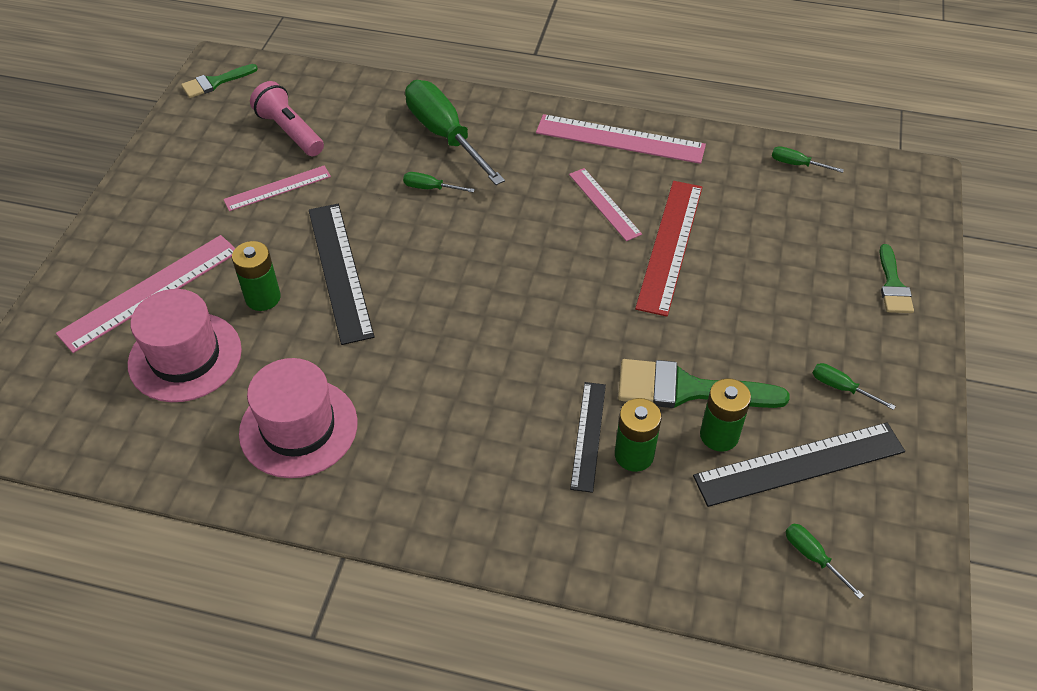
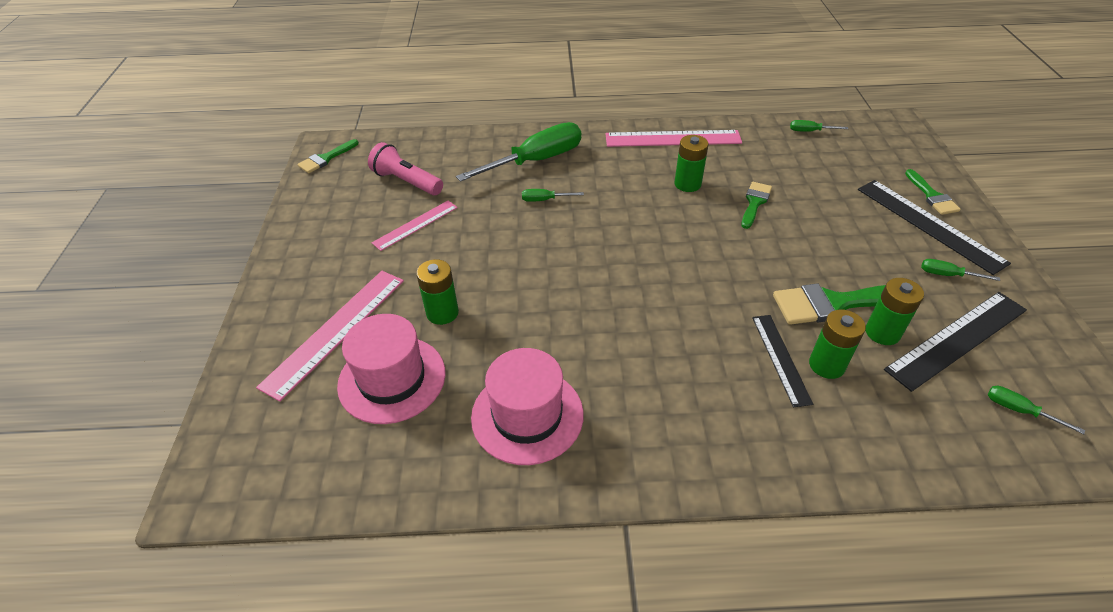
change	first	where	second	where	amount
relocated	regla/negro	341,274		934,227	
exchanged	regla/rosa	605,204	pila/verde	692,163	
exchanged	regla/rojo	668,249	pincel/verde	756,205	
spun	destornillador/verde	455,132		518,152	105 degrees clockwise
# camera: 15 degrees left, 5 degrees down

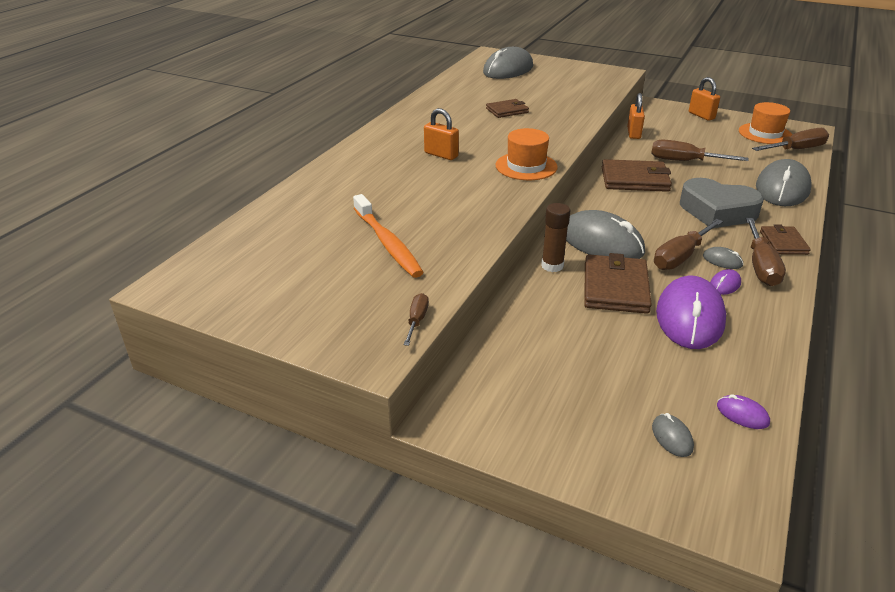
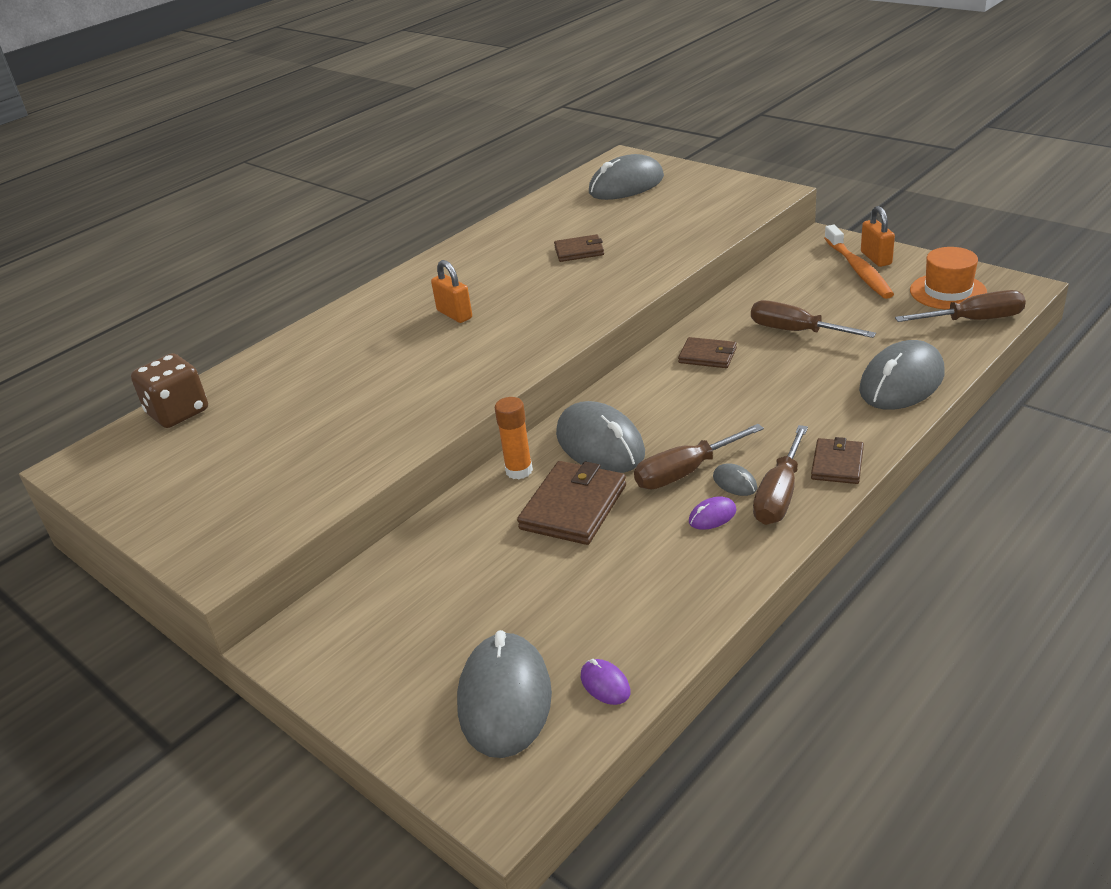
change	first	where	second	where	amount
missing	destornillador/marrón	416,319			
missing	sombrero/naranja	526,154			
missing	candado/naranja	636,116			
missing	ratón/morado	691,312			
missing	corazón/gris	722,203			
appeared			dado/marrón	169,390	
relocated	cepillo de dientes/naranja	388,236		859,262	
colour	barra de pegamento/marrón	555,237	barra de pegamento/naranja	514,438	
size	cartera/marrón	637,175		707,352	x0.61
size	ratón/gris	673,435		504,694	x2.37
# camera: 20 degrees right, 0 degrees up

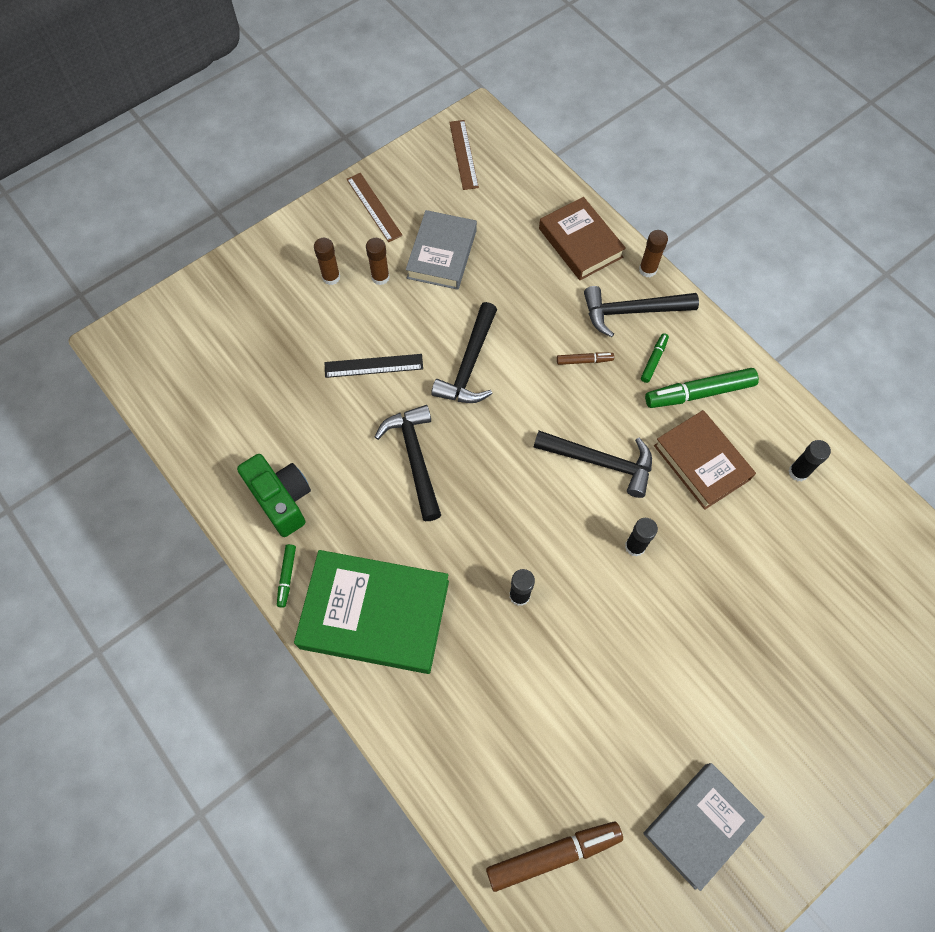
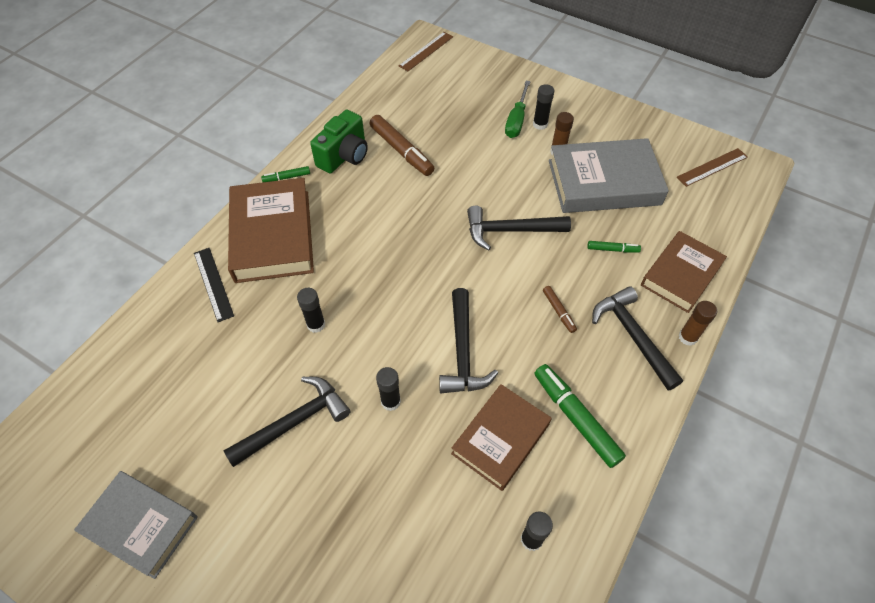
change	first	where	second	where	amount
appeared			destornillador/verde	518,109	
relocated	regla/negro	374,366		214,285	
relocated	regla/marrón	375,207		426,51	
relocated	martillo/negro	408,463		287,422	
relocated	rotulador/marrón	554,856		402,145	
relocated	rotulador/verde	655,358		614,247	
colour	libro/verde	371,612	libro/marrón	271,230	
colour	barra de pegamento/marrón	327,261	barra de pegamento/negro	543,107	
size	libro/gris	441,250		609,175	x1.50
# camera: 70 degrees right, 10 degrees down

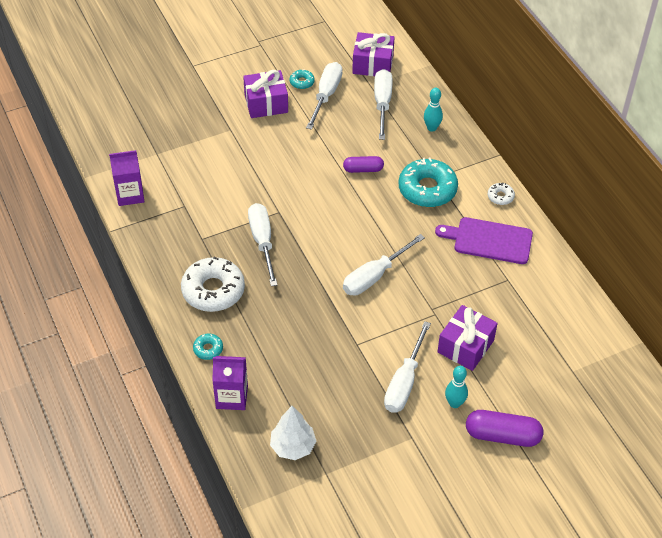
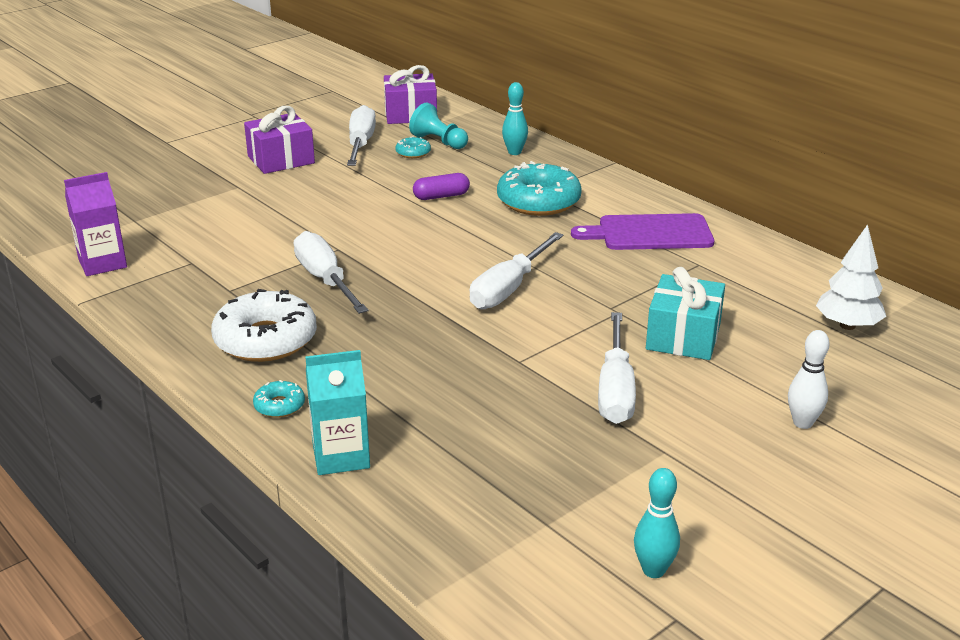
change	first	where	second	where	amount
missing	rosquilla/blanco	501,194			
relocated	árbol/blanco	293,433		851,277	
relocated	rosquilla/turquesa	302,79		413,147	
relocated	bolo/turquesa	456,387		657,523	
exchanged	destornillador/blanco	383,104	peón/turquesa	438,126	
exchanged	cápsula/morado	504,428	bolo/blanco	808,379	
colour	cartón de leche/morado	230,383	cartón de leche/turquesa	337,412	
colour	regalo/morado	467,338	regalo/turquesa	685,313	
# camera: 15 degrees left, 20 degrees down

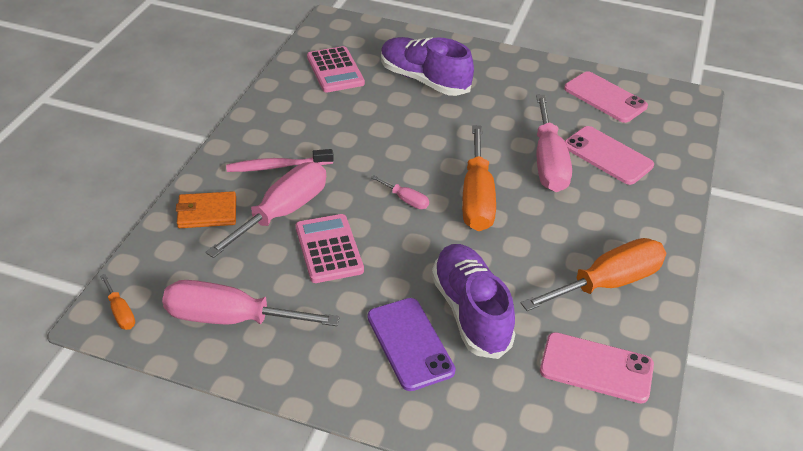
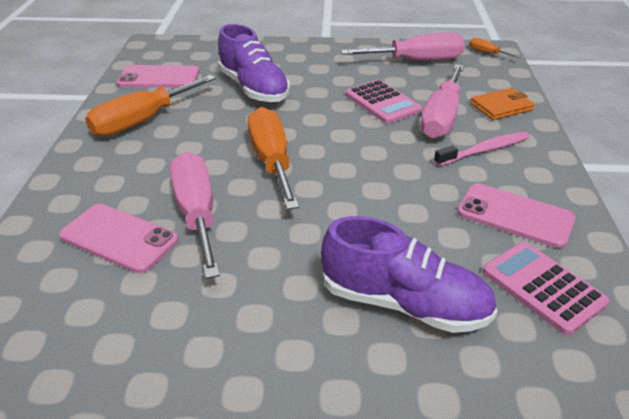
change	first	where	second	where	amount
missing	móvil/morado	412,344			
missing	destornillador/rosa	400,192			
relocated	móvil/rosa	606,97		516,216	
# camera: 165 degrees right, 5 degrees down

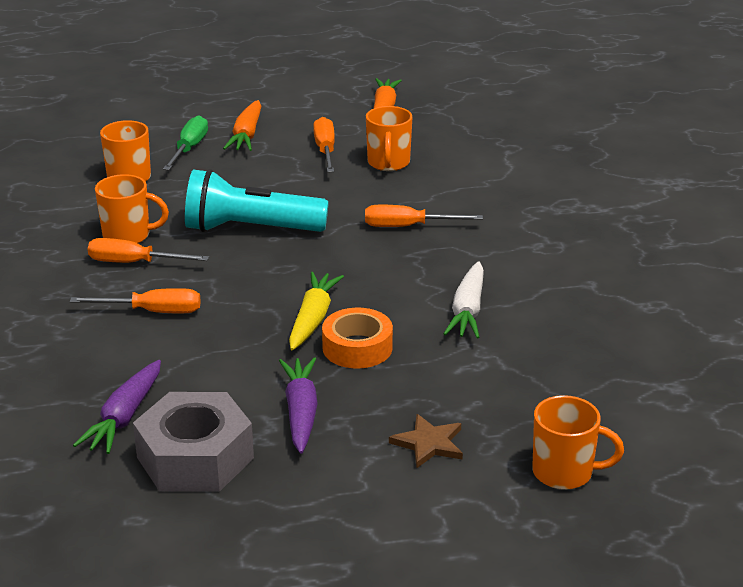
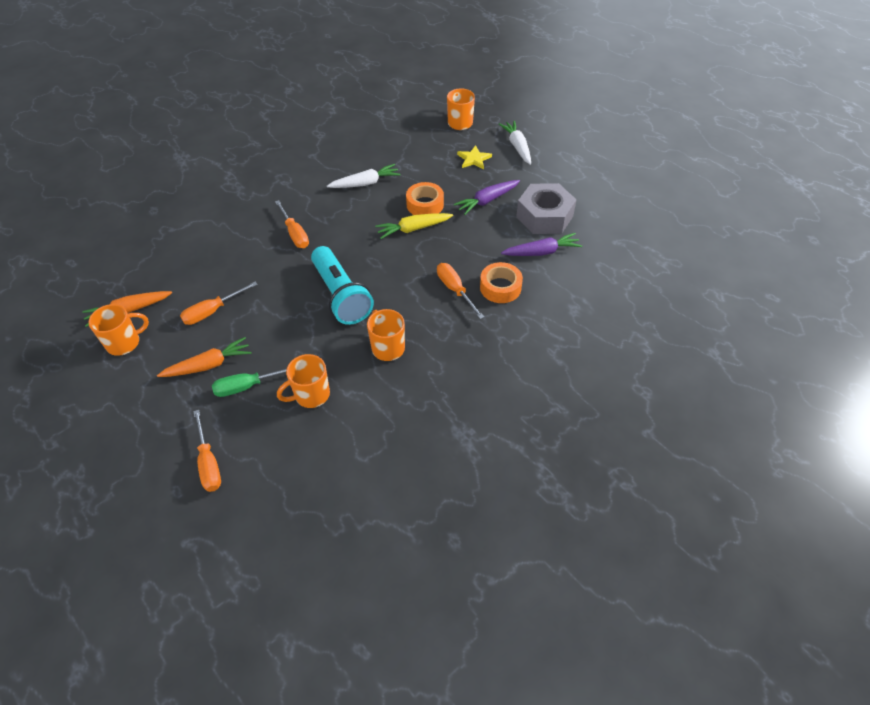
change	first	where	second	where	amount
appeared			cinta adhesiva/naranja	501,282	
appeared			zanahoria/blanco	515,142	
relocated	destornillador/naranja	148,250		207,451	
relocated	taza/naranja	389,138		118,330	
colour	estrella/marrón	426,441	estrella/amarillo	474,157	
# camera: 120 degrees left, 20 degrees up

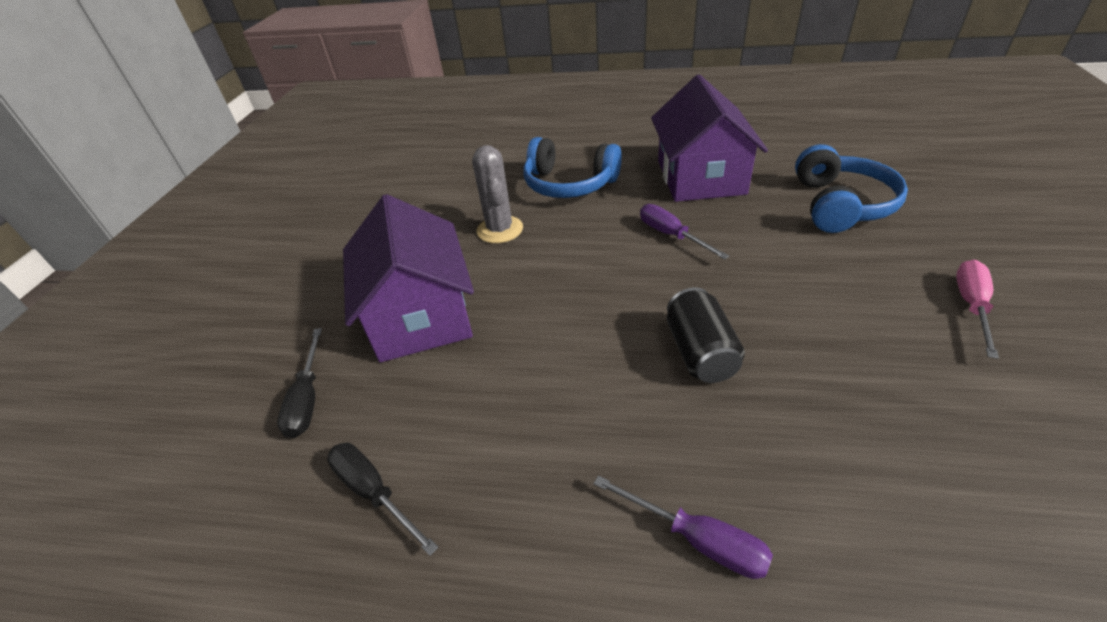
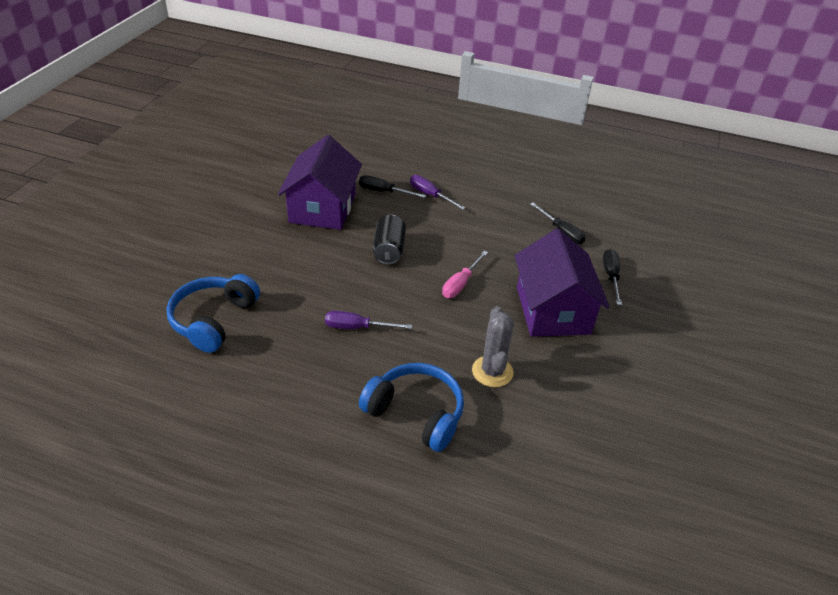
change	first	where	second	where	amount
appeared			destornillador/negro	392,186	
relocated	casa/morado	709,138		320,182	
relocated	destornillador/rosa	977,309		465,274	
spun	destornillador/morado	684,232		368,320	120 degrees clockwise
# camera: 175 degrees left, 0 degrees up

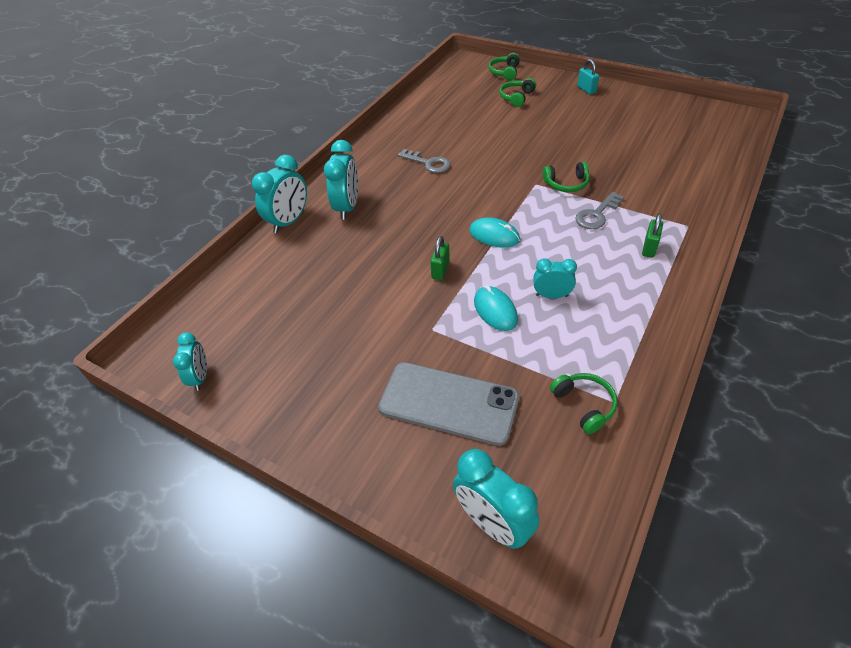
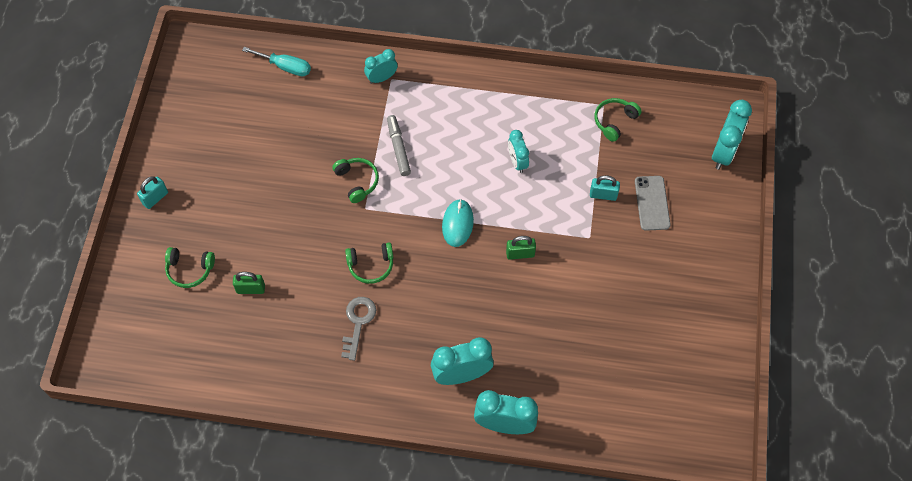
change	first	where	second	where	amount
missing	ratón/turquesa	496,308			
appeared			destornillador/turquesa	276,61	
appeared			candado/turquesa	605,188	
relocated	despertador/turquesa	190,361		381,66	
relocated	auriculares/verde	504,66		369,263	
relocated	candado/verde	652,235		249,283	
exchanged	llave/gris	599,210	rotulador/gris	399,145	
size	móvil/gris	448,404		653,203	x0.60
# camera: 115 degrees left, 15 degrees up

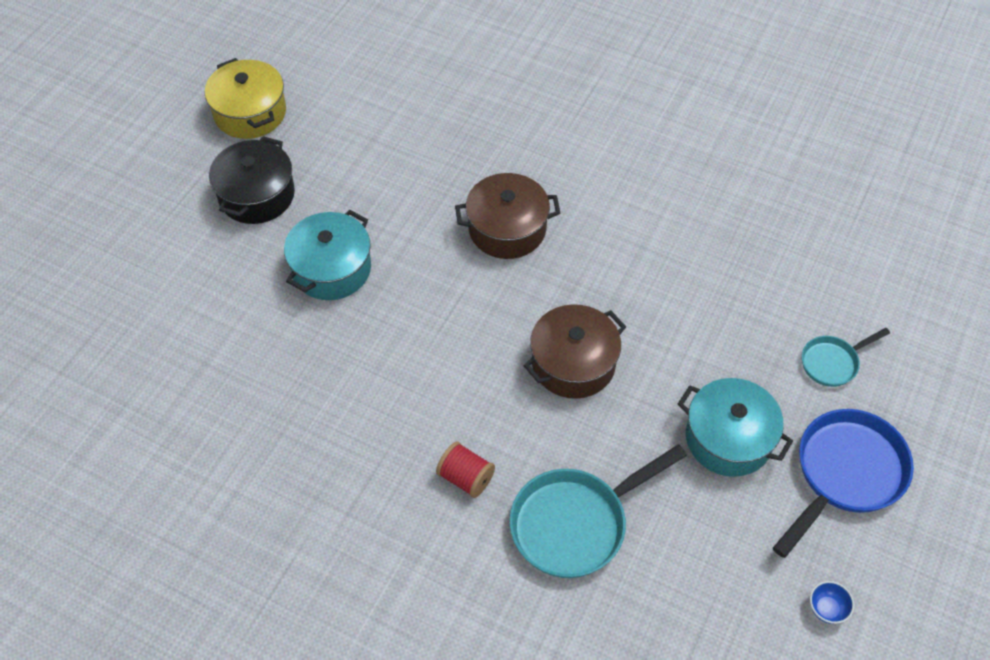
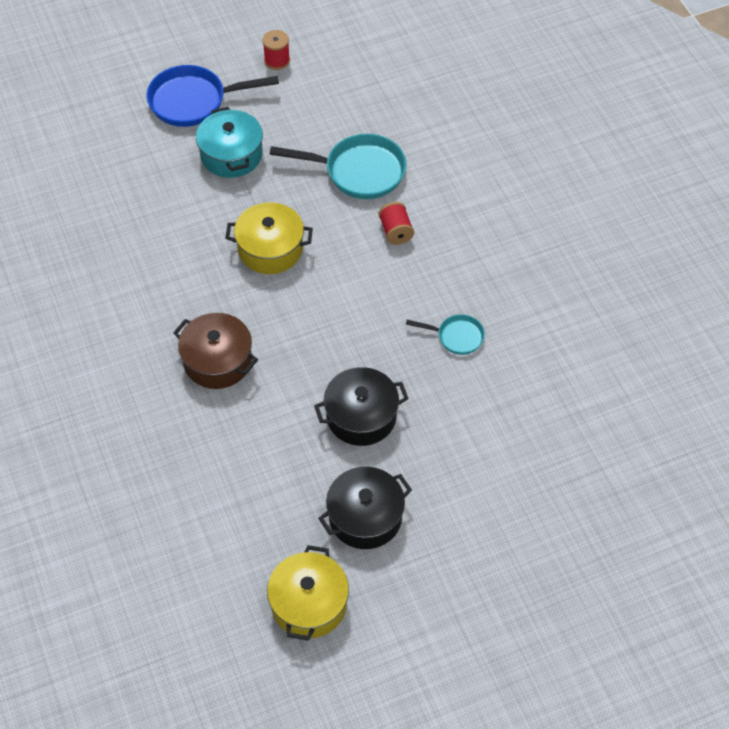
change	first	where	second	where	amount
relocated	sartén/turquesa	846,357		445,334	
exchanged	cuenco/azul	832,602	carrete/rojo	276,50	
colour	olla/turquesa	327,255	olla/negro	361,406	
colour	olla/marrón	575,351	olla/amarillo	269,238	
# camera: 140 degrees left, 0 degrees up

